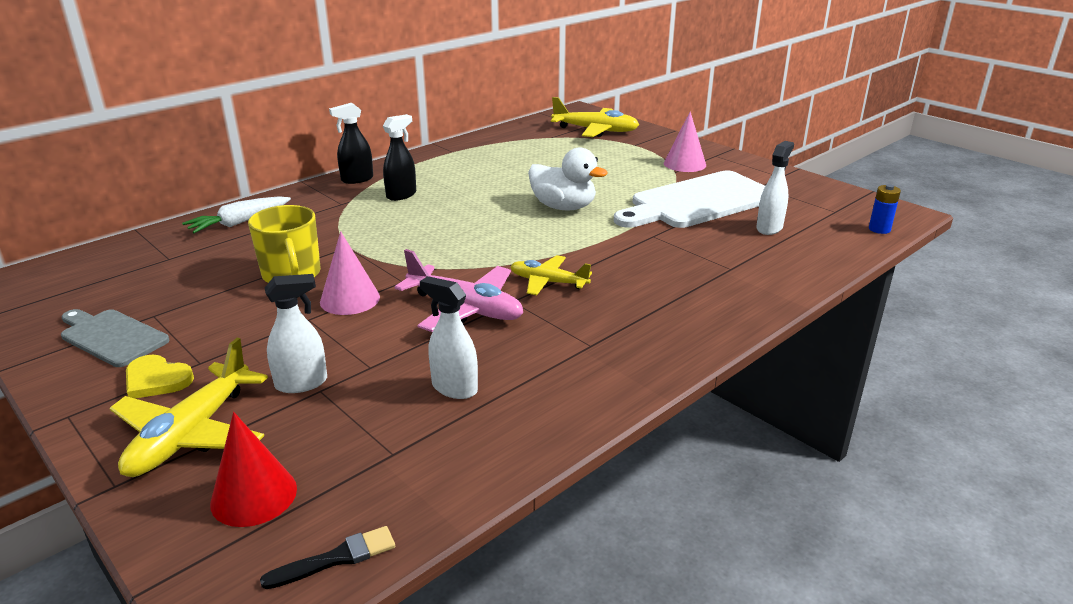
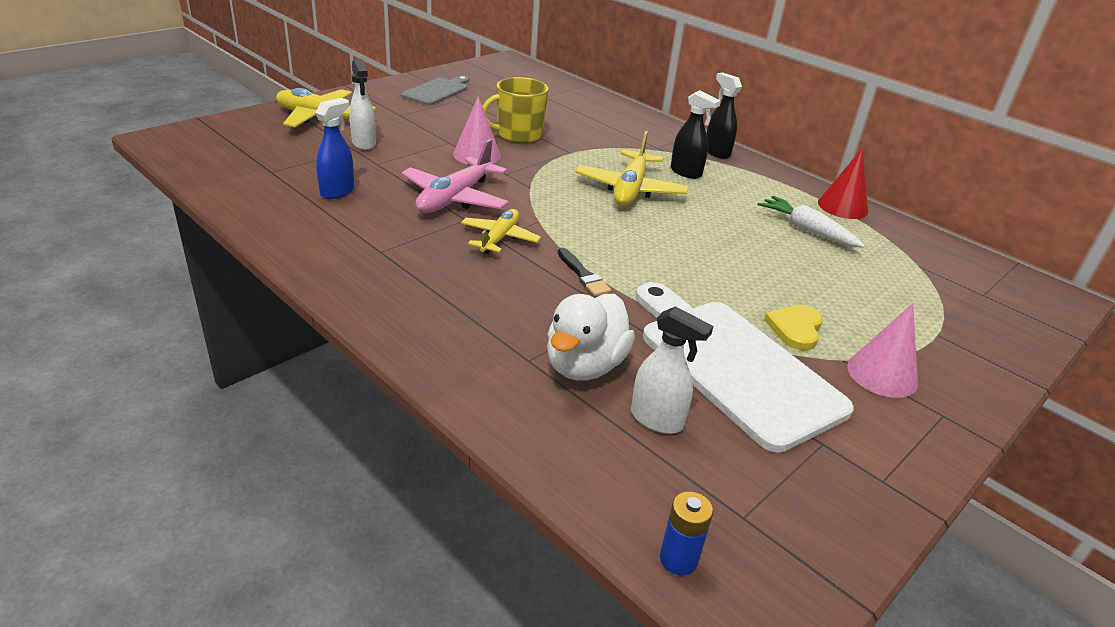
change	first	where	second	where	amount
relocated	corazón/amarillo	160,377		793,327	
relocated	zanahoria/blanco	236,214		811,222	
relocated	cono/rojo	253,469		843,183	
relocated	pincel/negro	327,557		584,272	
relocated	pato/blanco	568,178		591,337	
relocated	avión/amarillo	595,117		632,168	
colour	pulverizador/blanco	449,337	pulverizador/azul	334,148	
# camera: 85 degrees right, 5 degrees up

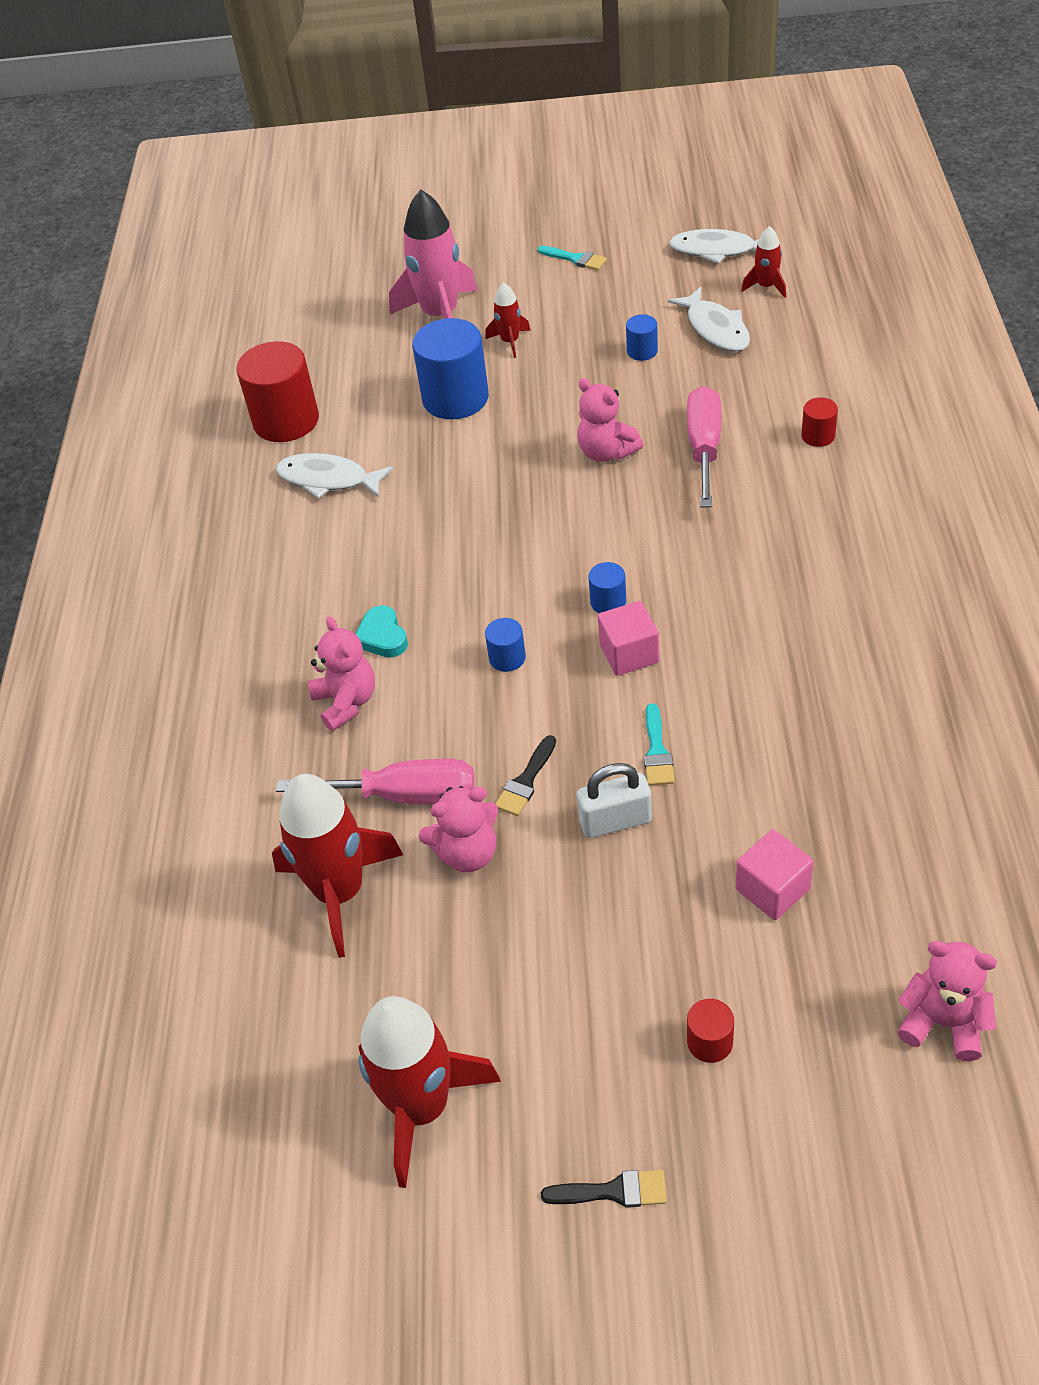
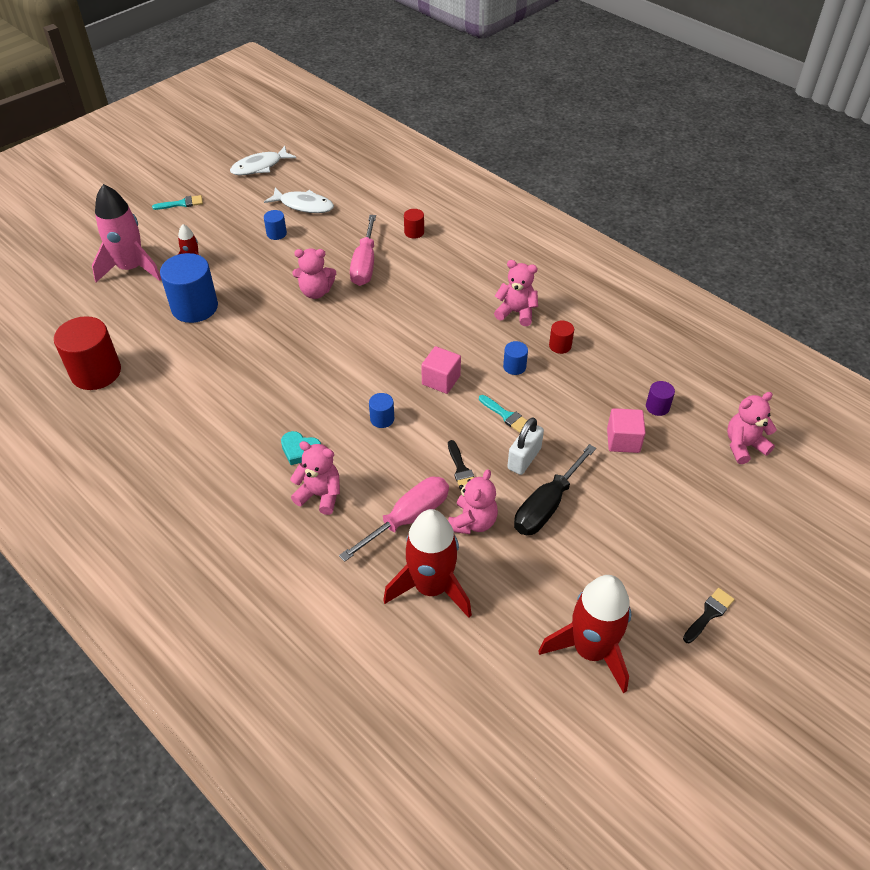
change	first	where	second	where	amount
missing	pez/blanco	335,476			
missing	cohete/rojo	763,262			
appeared			osito/rosa	516,293	
appeared			destornillador/negro	555,489	
appeared			cilindro/morado	660,398	
relocated	cilindro/azul	607,587		515,358	
relocated	cilindro/rojo	710,1031		561,337	
spun	destornillador/rosa	704,447		363,250	135 degrees counterclockwise
# camera: 50 degrees left, 0 degrees up

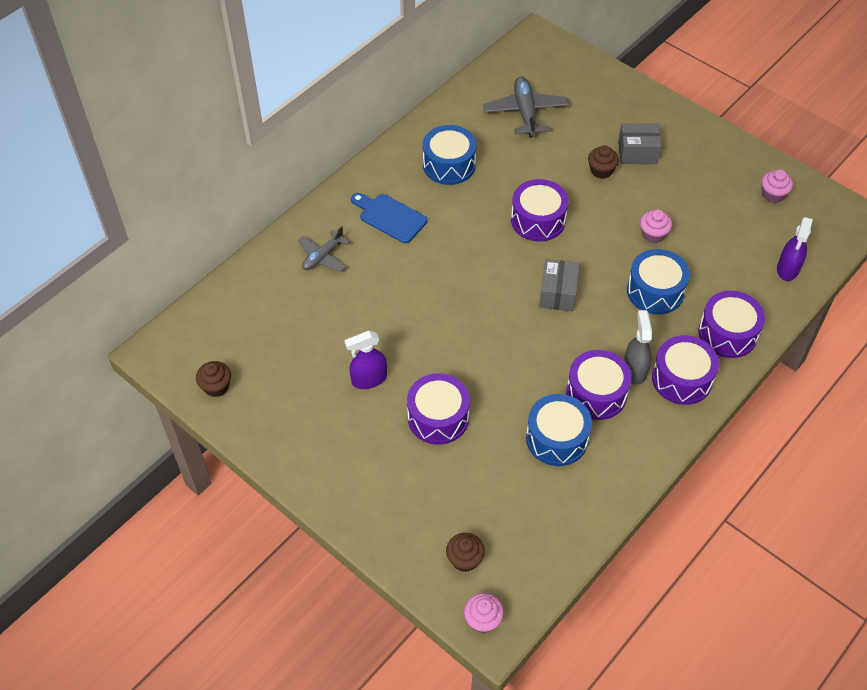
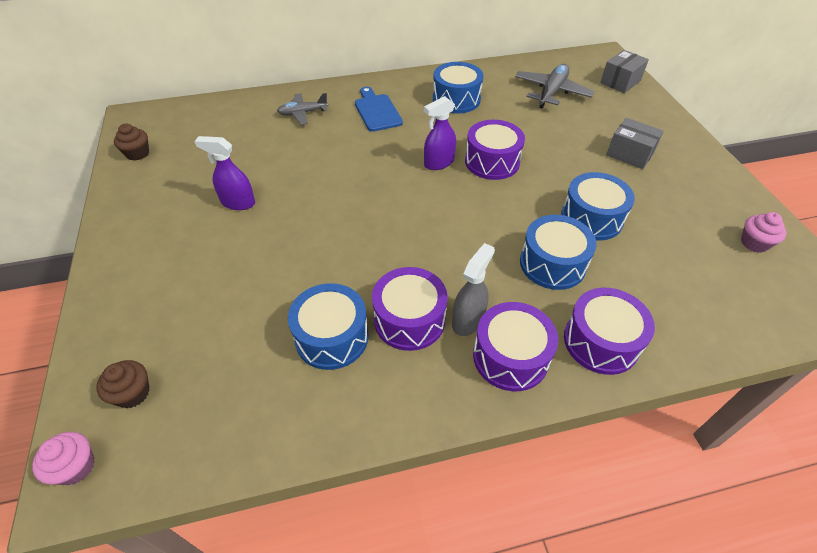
change	first	where	second	where	amount
missing	tambor/morado	438,409			
missing	magdalena/marrón	603,162			
relocated	caja/gris	559,285		624,71	
relocated	pulverizador/morado	795,249		440,133	
exchanged	magdalena/rosa	656,226	tambor/azul	598,206	
# camera: 35 degrees right, 5 degrees down

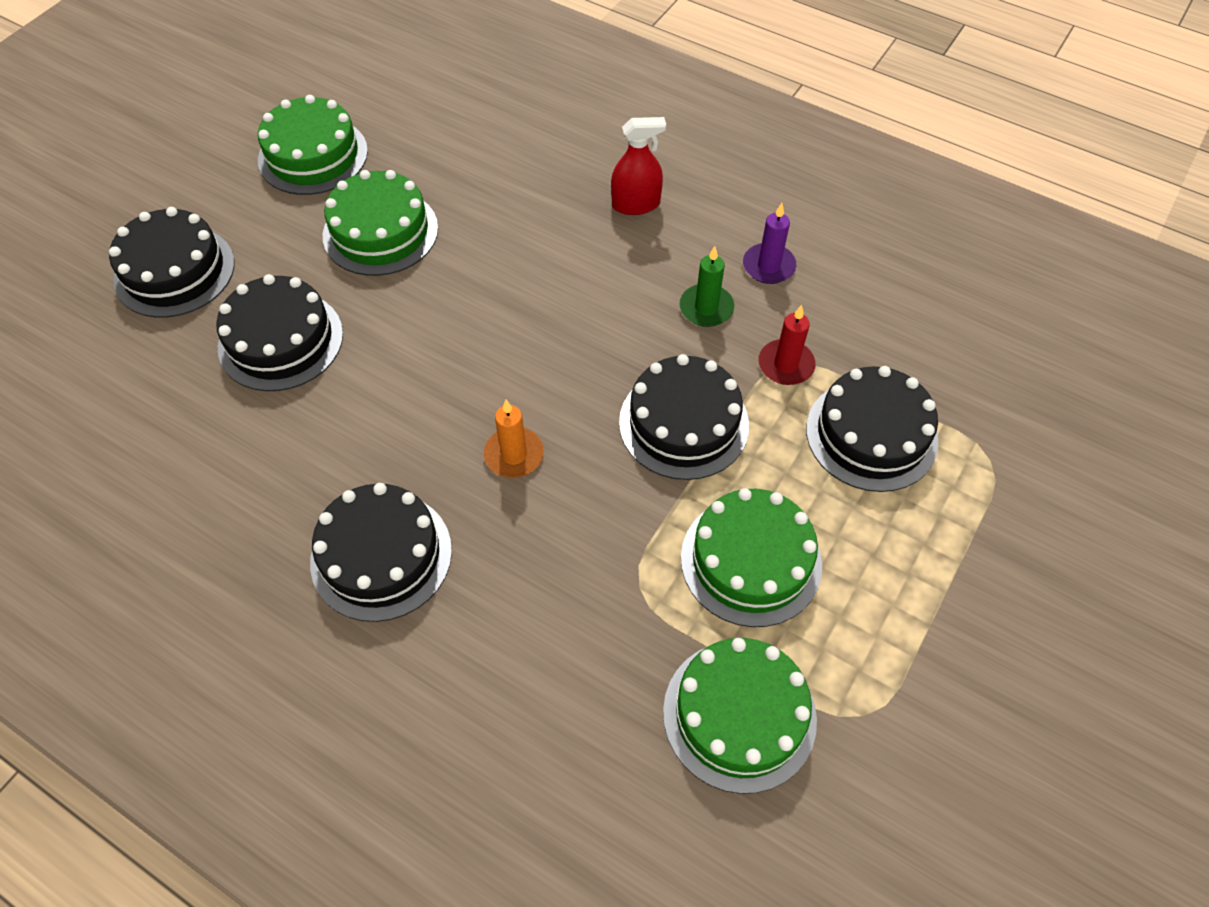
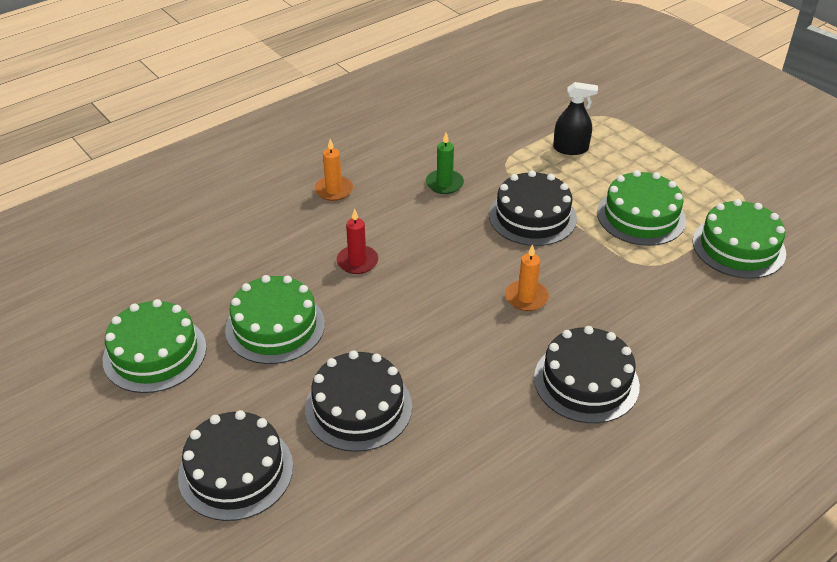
change	first	where	second	where	amount
missing	vela/morado	769,243			
relocated	vela/rojo	786,345		357,241	
exchanged	pulverizador/rojo	638,166	vela/naranja	334,170	
exchanged	tarta/negro	872,429	pulverizador/negro	575,118	
# camera: 70 degrees left, 15 degrees down

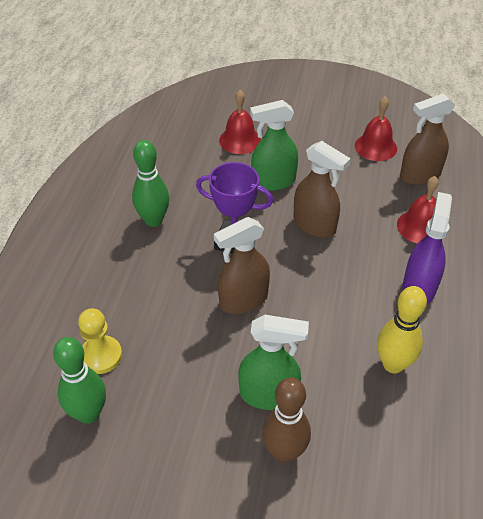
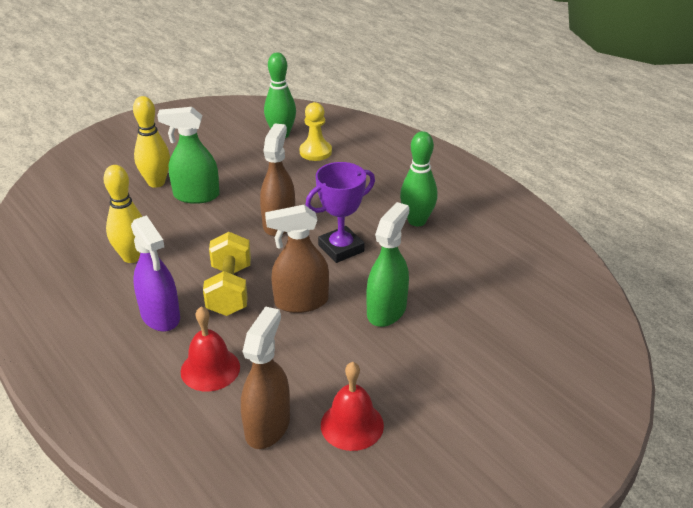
change	first	where	second	where	amount
missing	campana/rojo	240,122			
appeared			mancuerna/amarillo	227,274	
colour	bolo/marrón	286,420	bolo/amarillo	151,142	
spun	pulverizador/verde	273,362		188,155	45 degrees clockwise
# camera: 130 degrees right, 10 degrees down

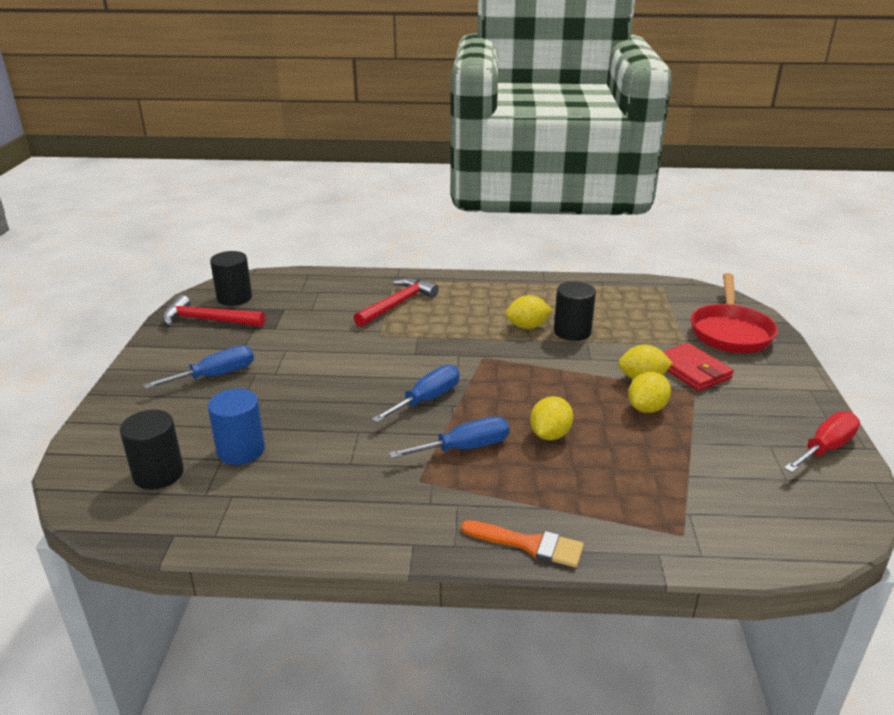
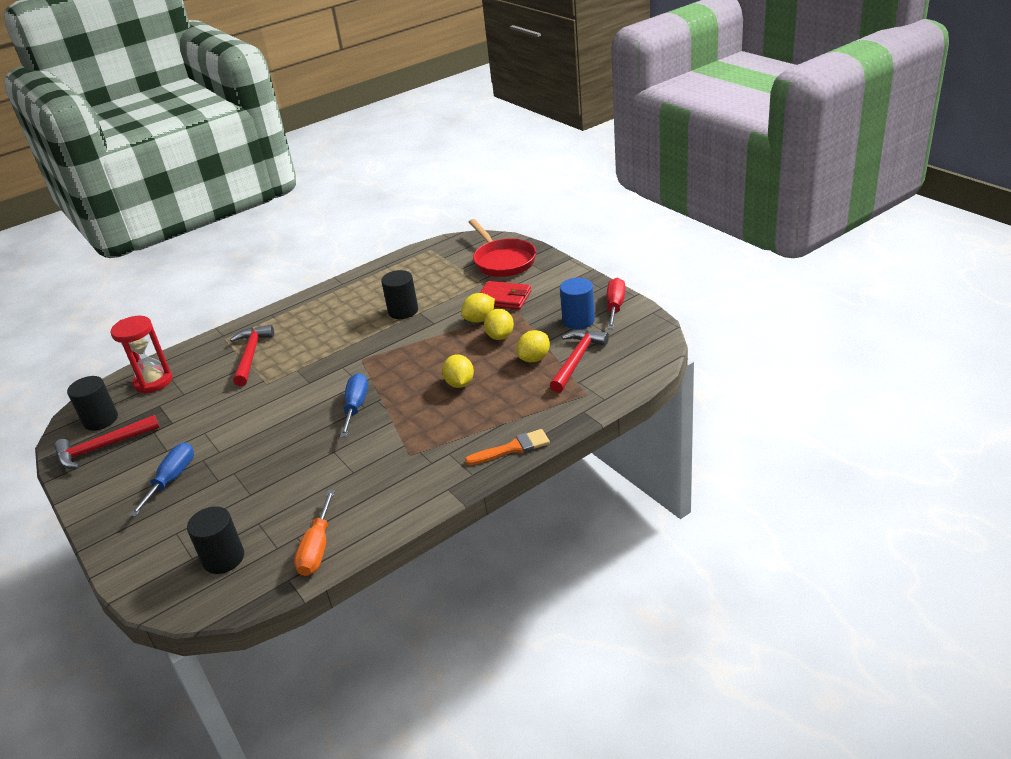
change	first	where	second	where	amount
missing	destornillador/azul	449,437			
appeared			reloj de arena/rojo	141,355	
appeared			destornillador/naranja	314,533	
appeared			martillo/rojo	579,361	
relocated	cilindro/azul	236,426		577,303	
relocated	limón/amarillo	529,312		533,346	
# camera: 35 degrees left, 5 degrees up

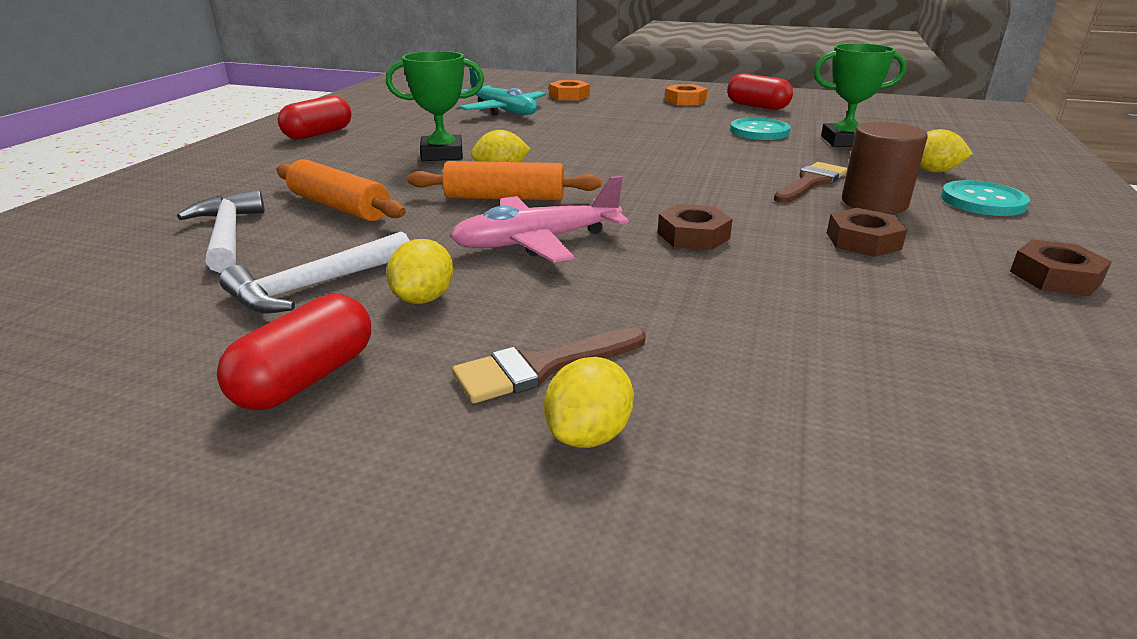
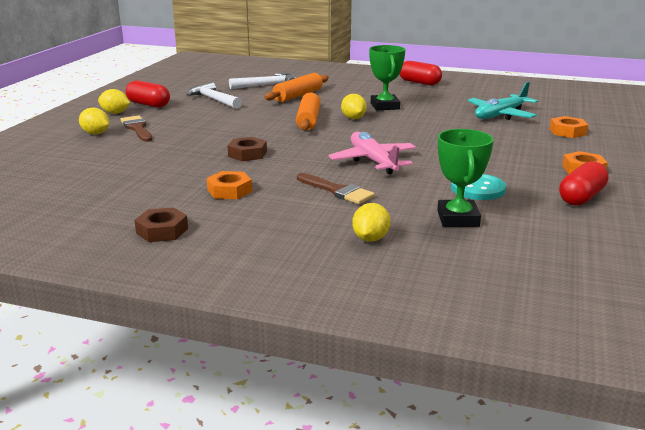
change	first	where	second	where	amount
missing	cilindro/marrón	885,168			
missing	botón/turquesa	985,198			
relocated	limón/amarillo	419,271		114,101	
relocated	avión/rosa	539,219		372,153	
colour	tuerca/marrón	867,232	tuerca/naranja	229,185	
# camera: 90 degrees right, 5 degrees down

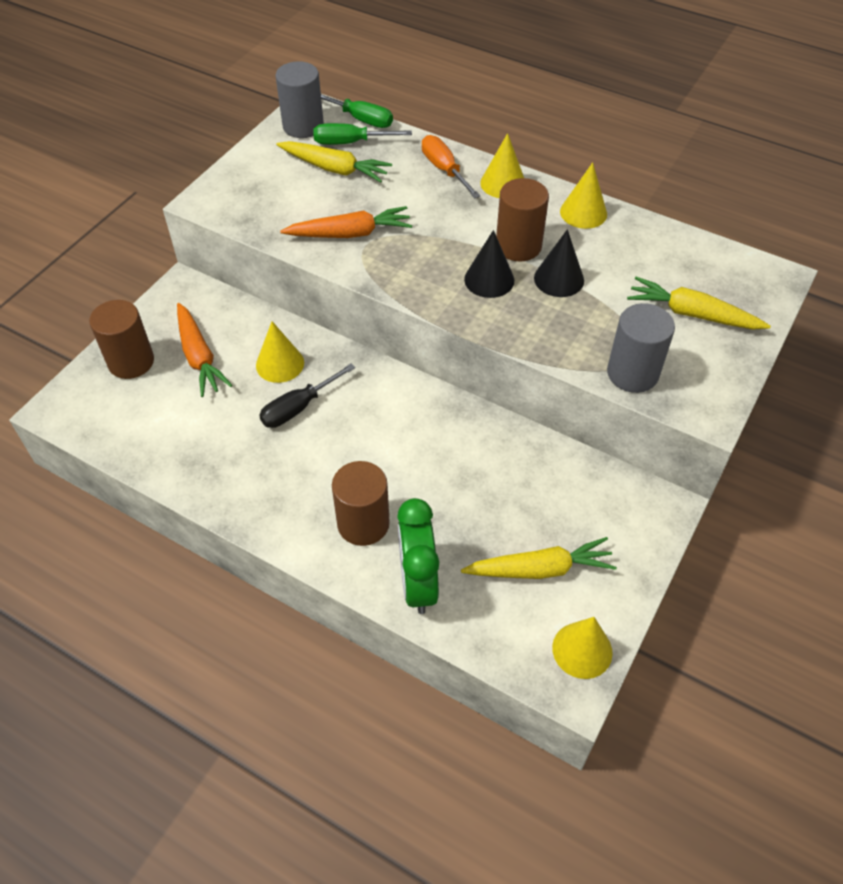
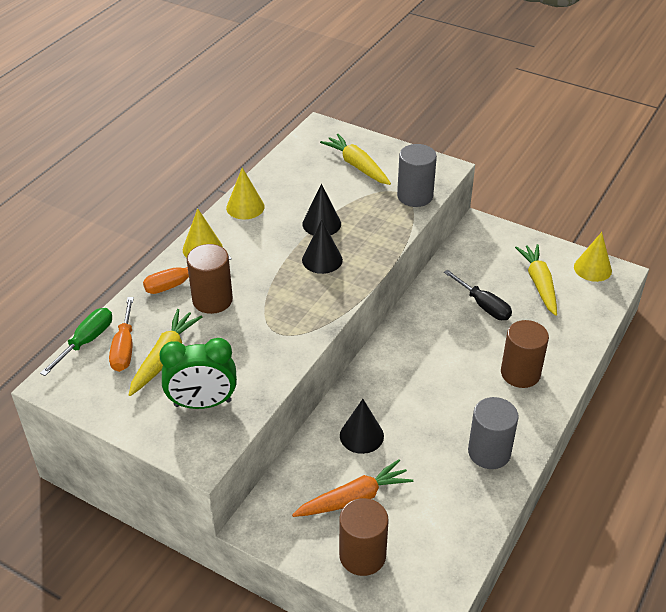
change	first	where	second	where	amount
missing	zanahoria/naranja	346,222			
relocated	destornillador/negro	307,395		478,295	
relocated	cilindro/gris	299,99		493,433	
relocated	despertador/verde	418,556		198,373	
relocated	cilindro/marrón	522,219		210,279	
colour	cono/amarillo	280,352	cono/negro	362,426	
colour	destornillador/verde	362,134	destornillador/naranja	121,334	
spun	zanahoria/amarillo	699,303		355,159	120 degrees clockwise
# camera: 90 degrees left, 10 degrees down

